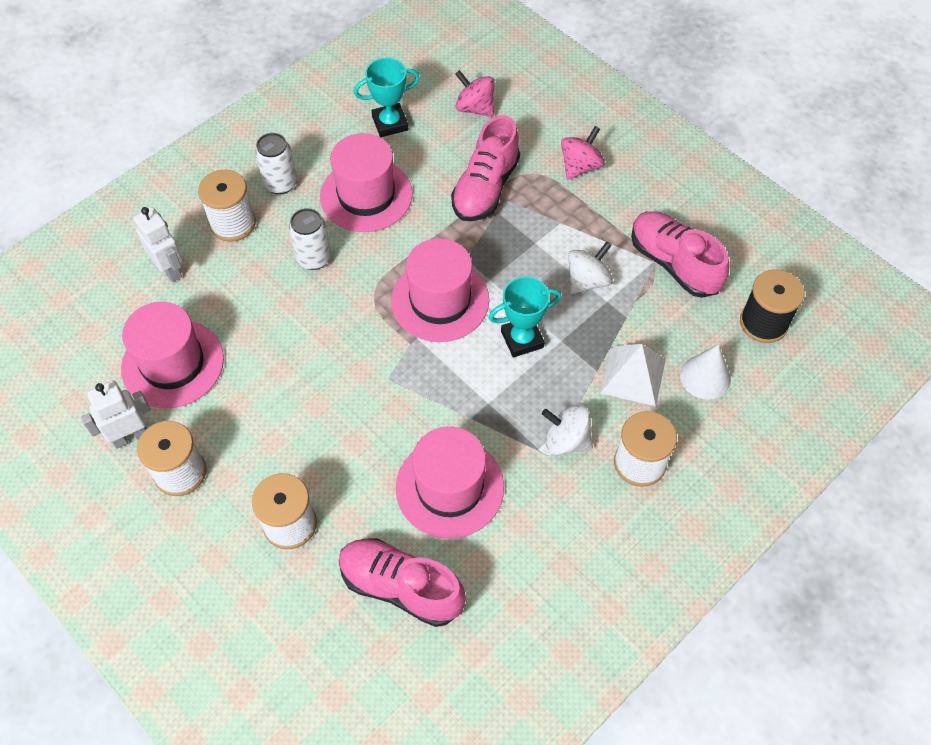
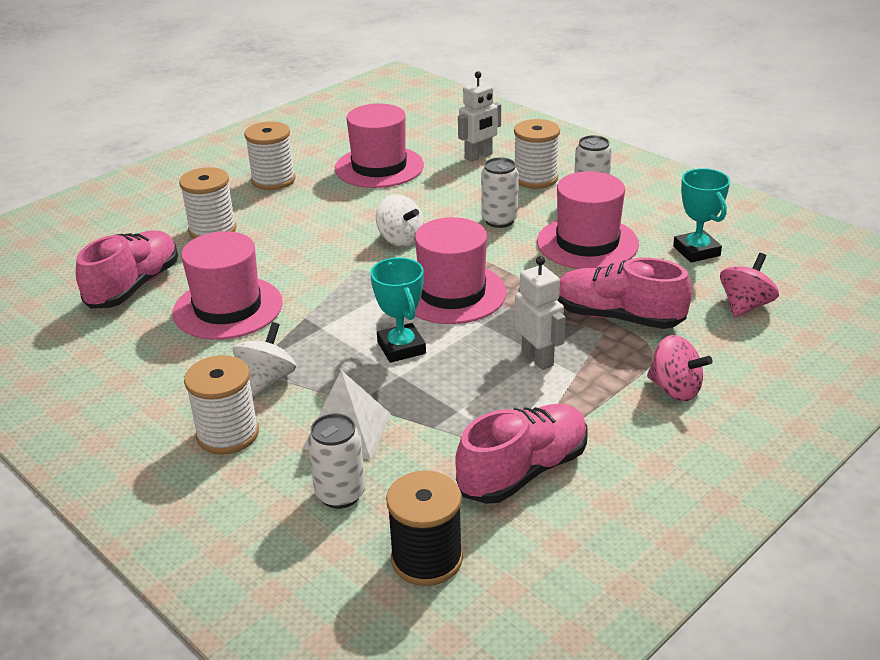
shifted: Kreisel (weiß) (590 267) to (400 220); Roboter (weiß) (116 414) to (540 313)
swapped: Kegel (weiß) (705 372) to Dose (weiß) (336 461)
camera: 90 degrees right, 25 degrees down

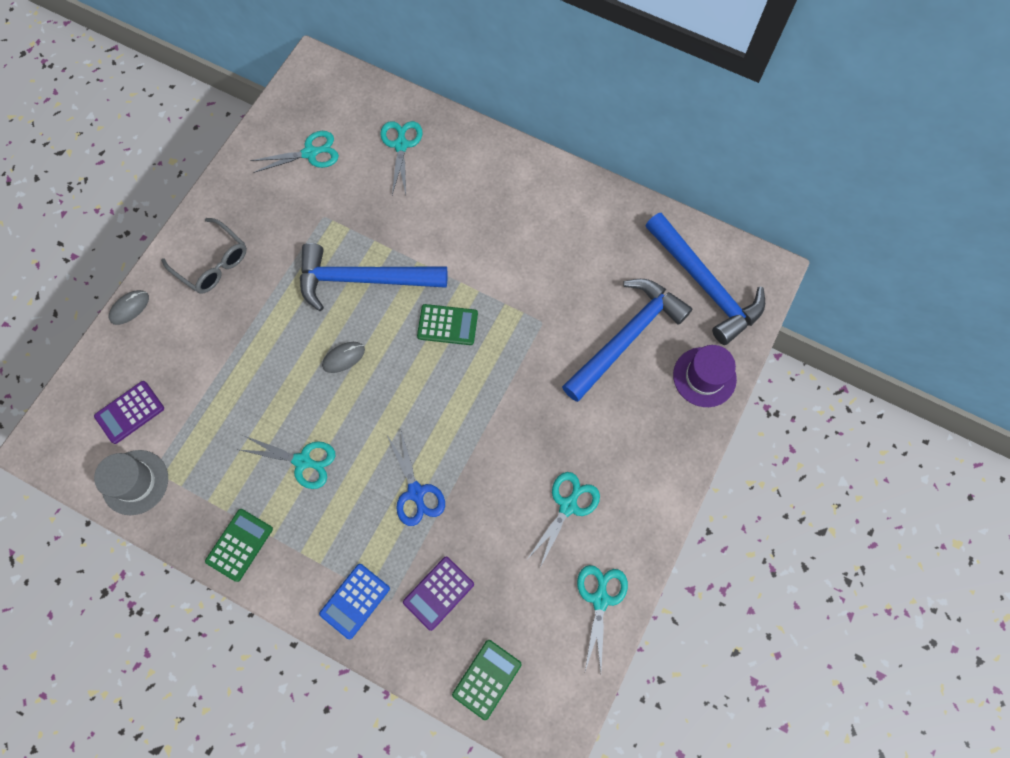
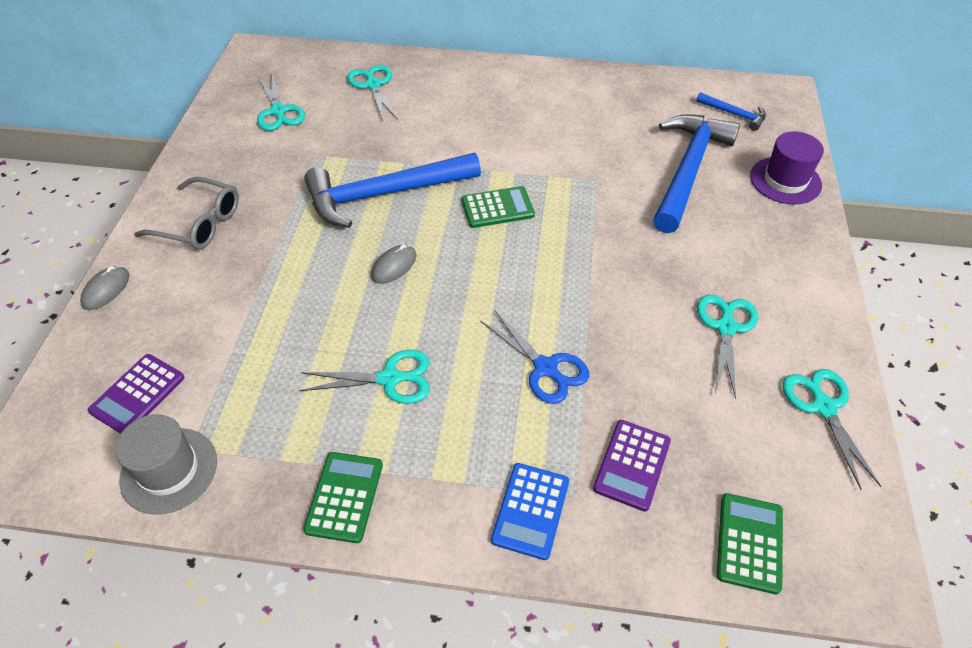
rotated: Schere (türkis) (294 152) = (281 102) 105 degrees clockwise
scaled: Hammer (blau) (705 279) = (731 111) x0.45
camera: 20 degrees left, 20 degrees down

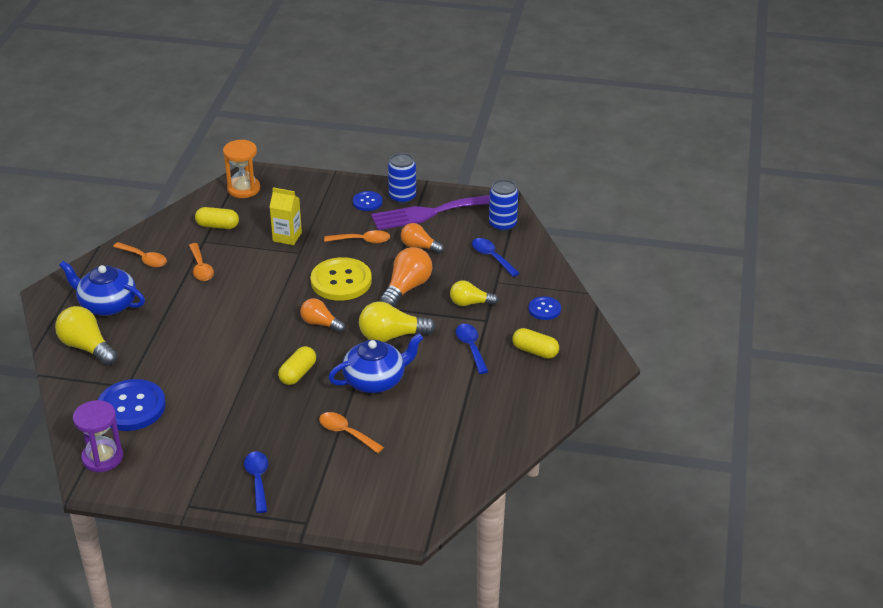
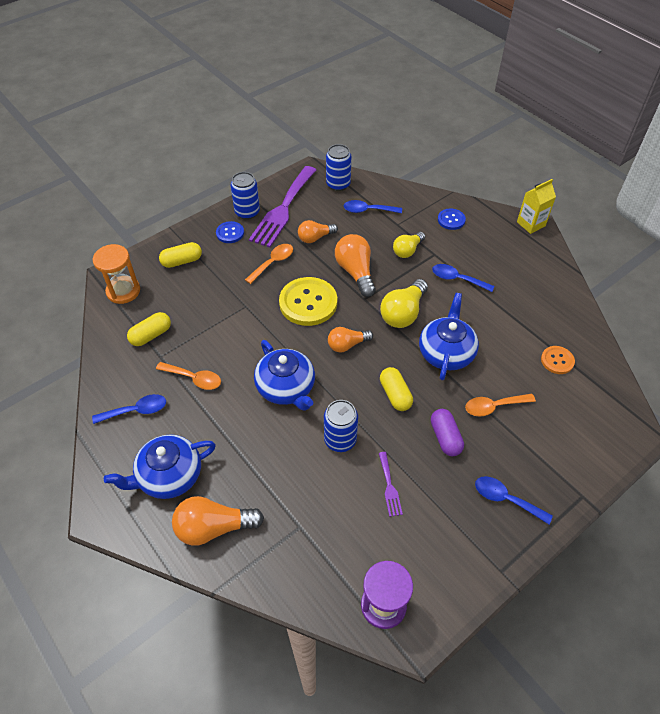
gone: Knopf (blau) (132 405)
new: Teekanne (blau) (284 375); Knopf (orange) (558 360); Dose (blau) (341 426); Kapsel (lila) (447 432); Gabel (lila) (391 484)
shifted: Getränkekarton (gelb) (286 216) to (536 206); Kapsel (gelb) (535 343) to (180 255)
repainted: Löffel (orange) (140 254) to Löffel (blau) (129 409); Glühbirne (gelb) (86 336) to Glühbirne (orange) (218 521)
camera: 50 degrees left, 15 degrees up

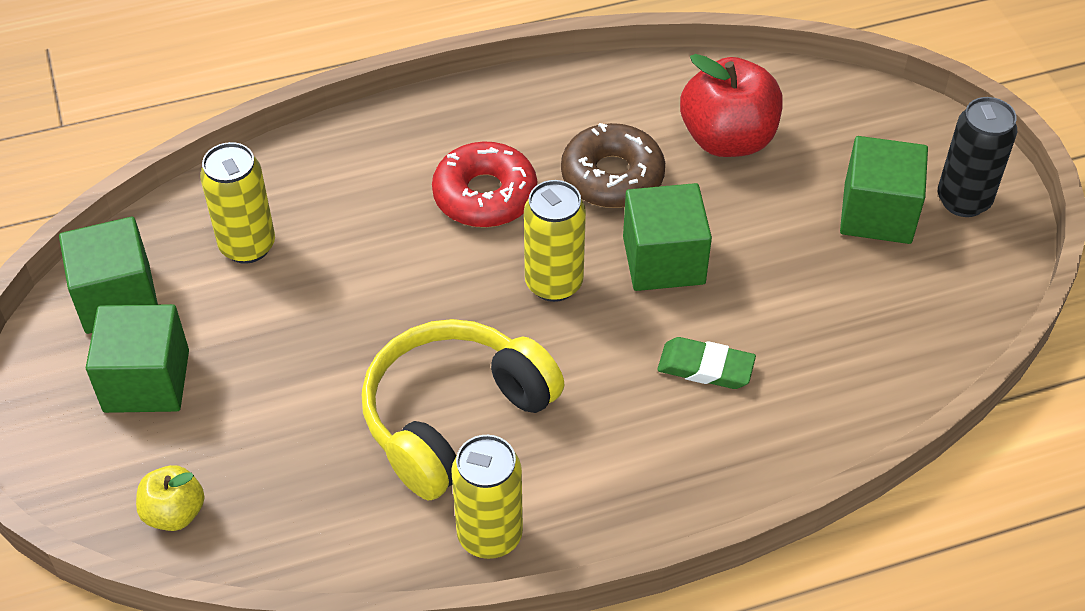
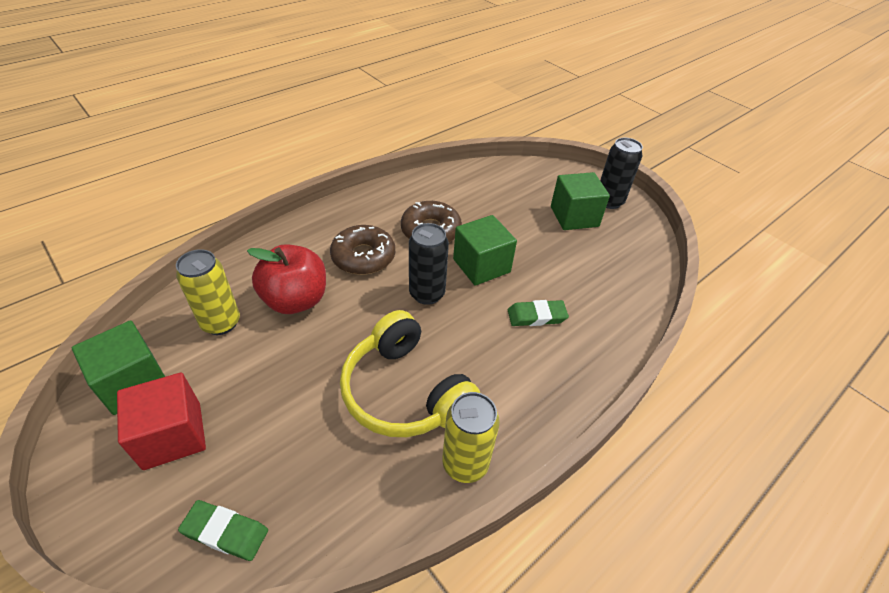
shifted: Apfel (rot) (731 105) to (286 279)
swapped: Apfel (gelb) (170 498) to Radiergummi (grün) (223 530)
repainted: Donut (rot) (484 185) to Donut (braun) (362 250); Dose (gelb) (555 241) to Dose (schwarz) (429 264); Kubus (grün) (137 358) to Kubus (rot) (161 421)
rotated: Kopfhörer (gelb) (463 409) = (410 373) 60 degrees counterclockwise
camera: 25 degrees left, 5 degrees down

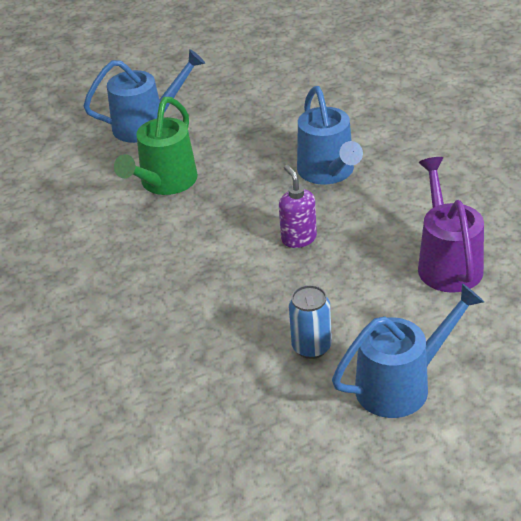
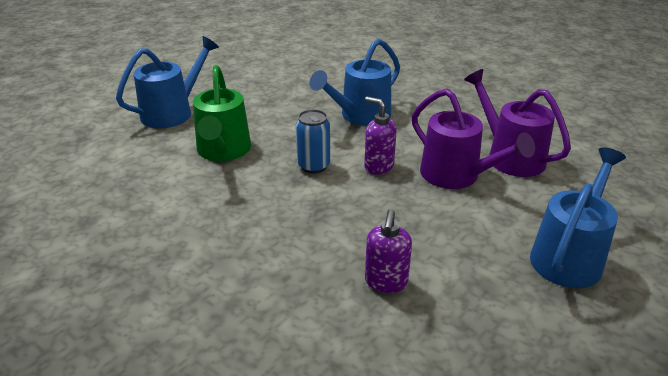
new: Gießkanne (lila) (473 138); Seifenspender (lila) (388 251)
shifted: Dose (blau) (310 322) to (313 141)
rotated: Gießkanne (blau) (330 135) = (354 82) 90 degrees clockwise
camera: 30 degrees left, 5 degrees down

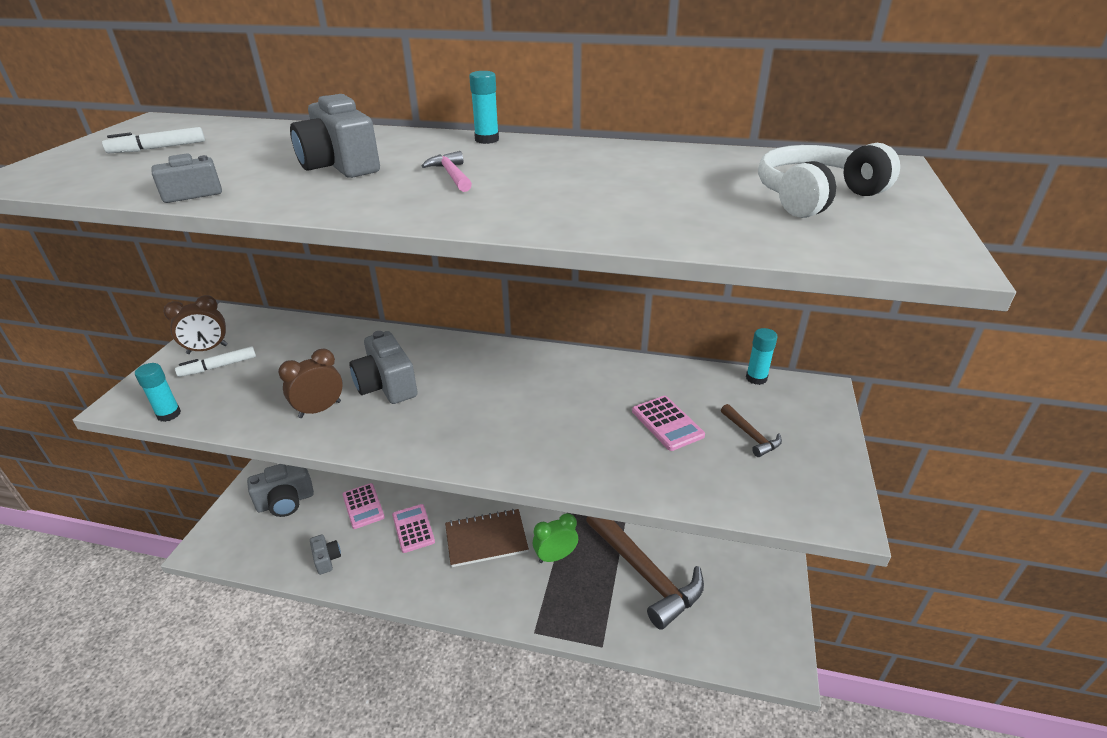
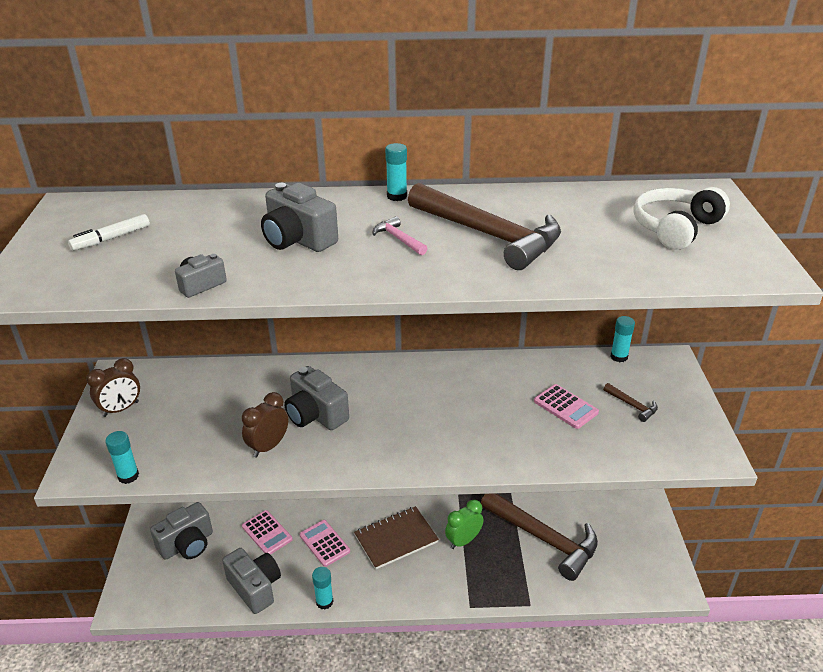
gone: Filzstift (weiß) (215 361)
new: Hammer (braun) (484 226); Klebestift (türkis) (322 588)
scaled: Kamera (grau) (325 554) = (251 581) x1.77
camera: 15 degrees left, 0 degrees up

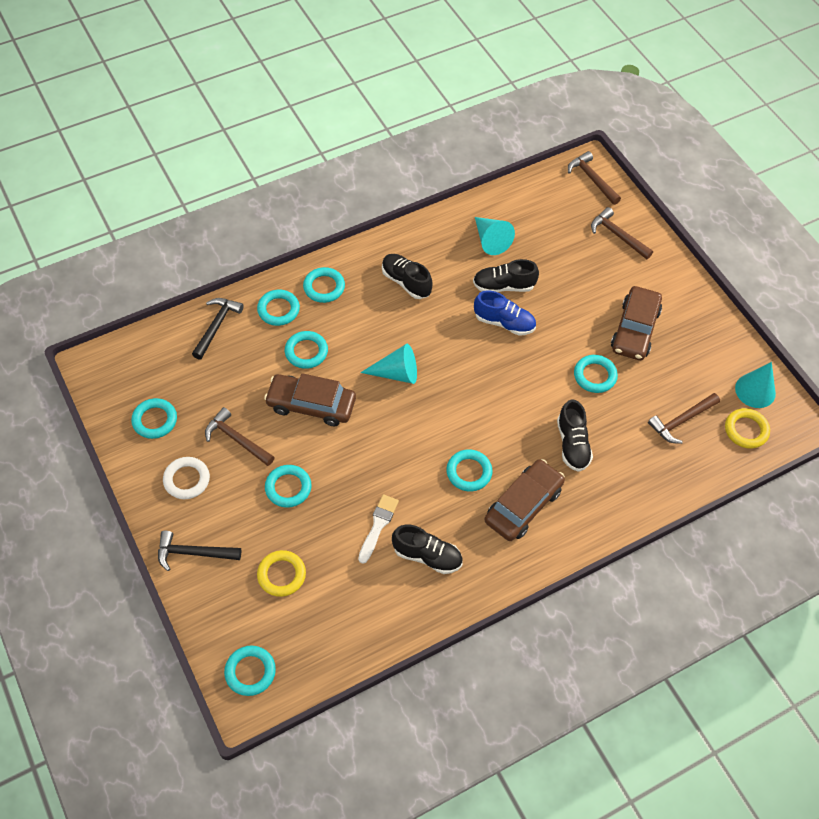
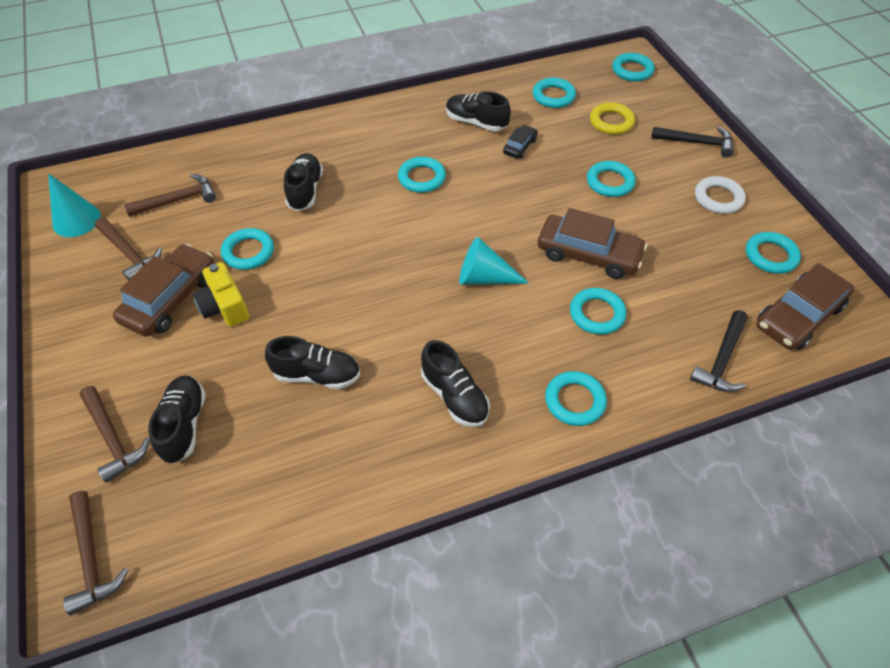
gone: Kegel (türkis) (495 236); Schuh (blau) (505 313); Ring (gelb) (747 428)
new: Kamera (gelb) (221 294); Schuh (schwarz) (177 419)
shifted: Ring (türkis) (278 308) to (554 93); Hammer (braun) (240 436) to (128 249); Auto (braun) (525 500) to (805 306)
swapped: Pinsel (weiß) (378 529) to Auto (schwarz) (520 142)
camera: 170 degrees left, 5 degrees down

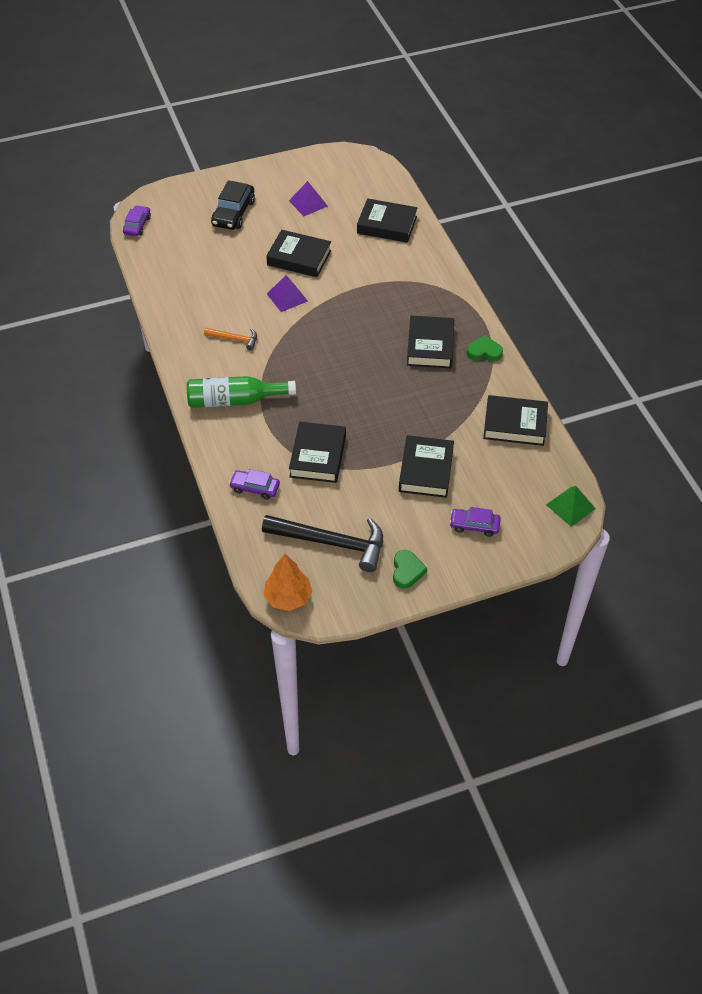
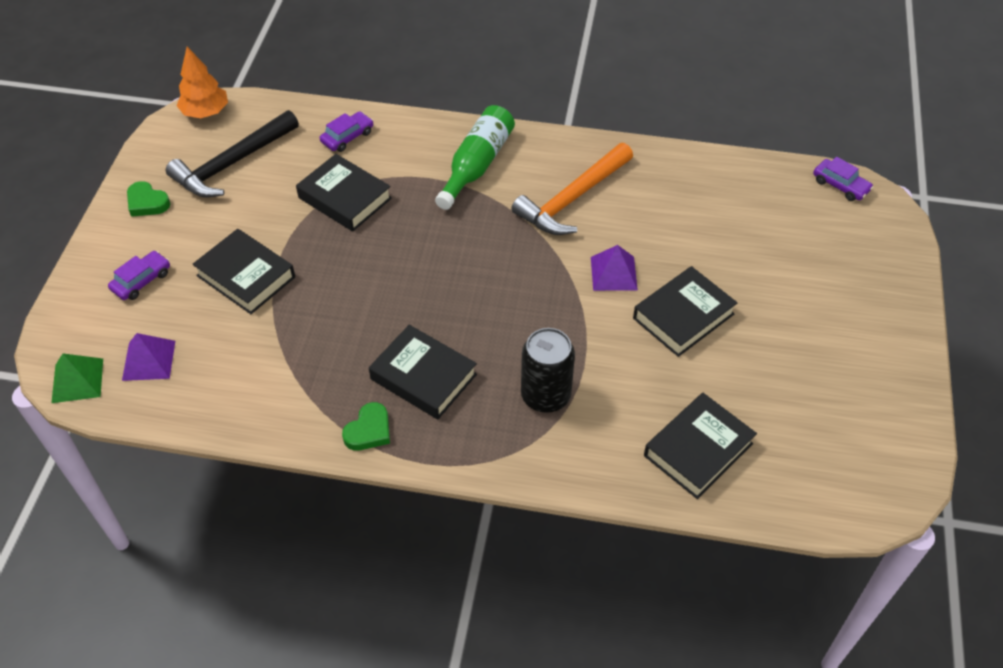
gone: Auto (schwarz) (233 205); Buch (schwarz) (515 420)
new: Dose (schwarz) (548 370)
shifted: Pyramide (lila) (308 198) to (148 357)
scaled: Hammer (orange) (230 339) = (572 189) x1.99
camera: 120 degrees right, 0 degrees up

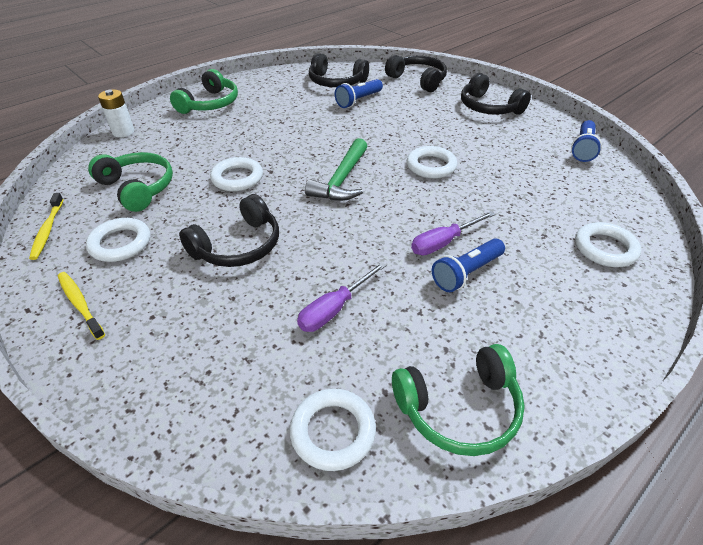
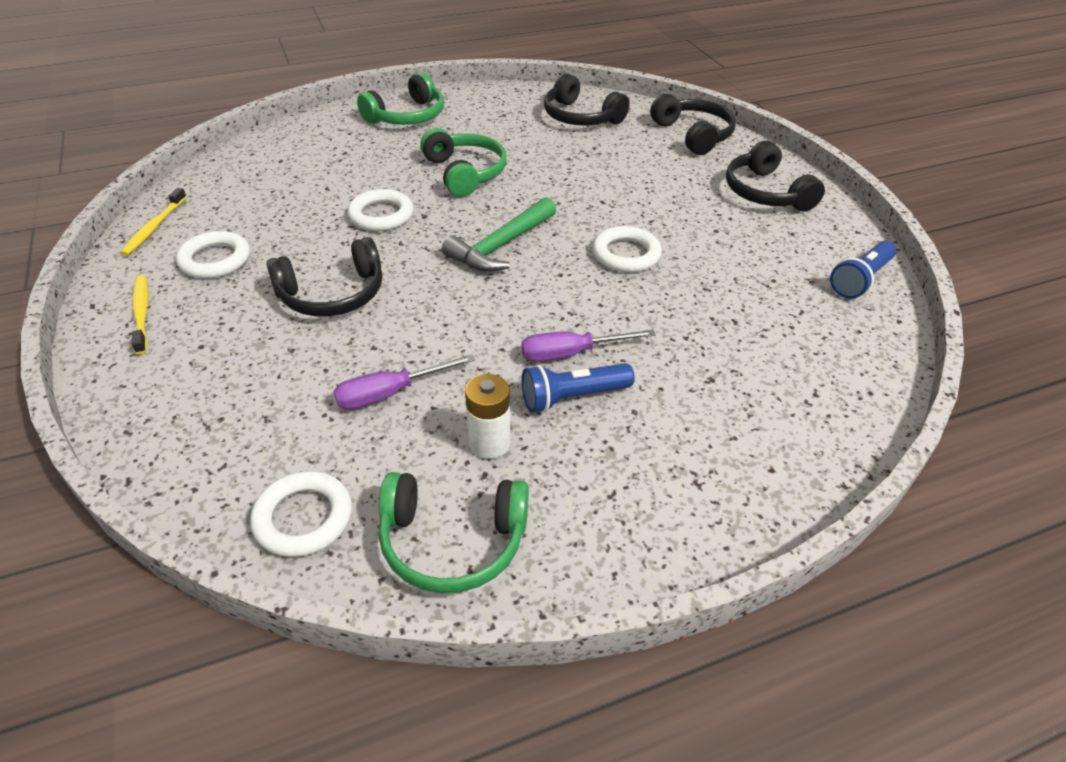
gone: Taschenlampe (blau) (359 93); Ring (weiß) (608 244)
shifted: Batterie (weiß) (116 114) to (487 416); Kopfhörer (grün) (130 182) to (463 162)
camera: 20 degrees right, 0 degrees up

